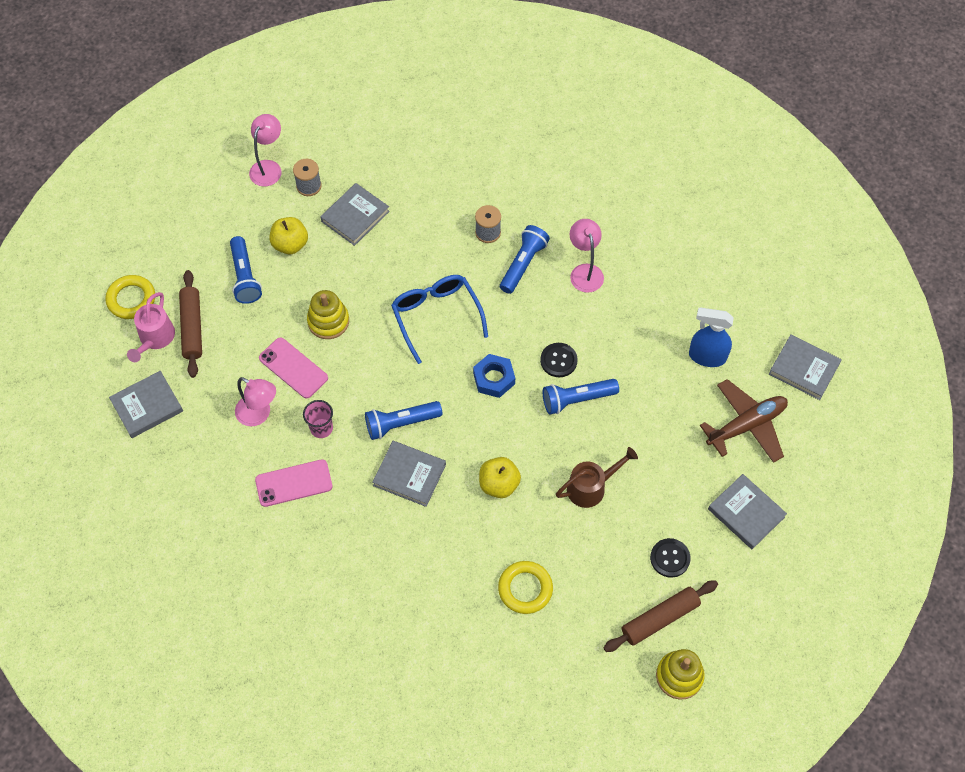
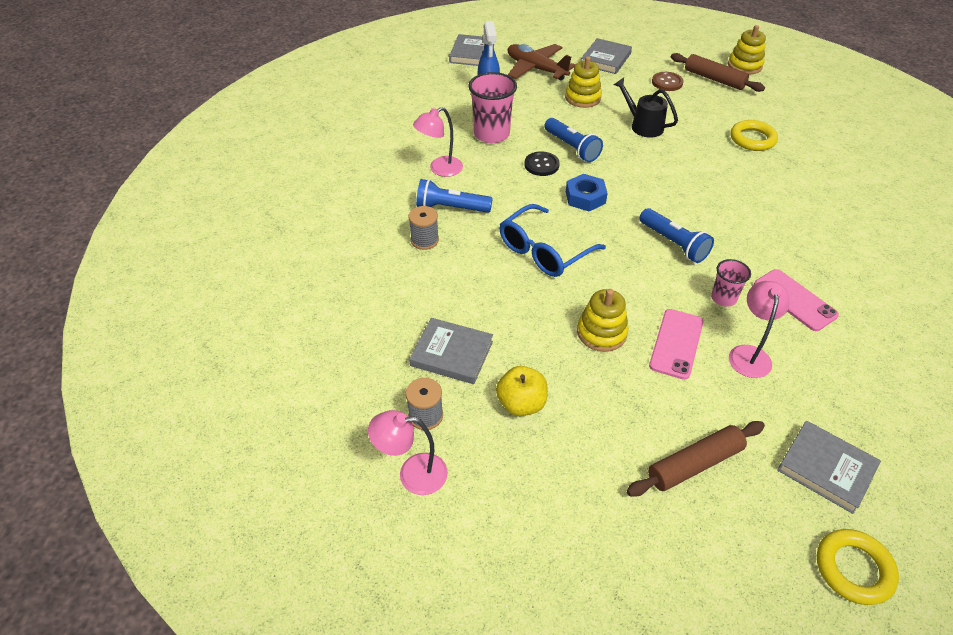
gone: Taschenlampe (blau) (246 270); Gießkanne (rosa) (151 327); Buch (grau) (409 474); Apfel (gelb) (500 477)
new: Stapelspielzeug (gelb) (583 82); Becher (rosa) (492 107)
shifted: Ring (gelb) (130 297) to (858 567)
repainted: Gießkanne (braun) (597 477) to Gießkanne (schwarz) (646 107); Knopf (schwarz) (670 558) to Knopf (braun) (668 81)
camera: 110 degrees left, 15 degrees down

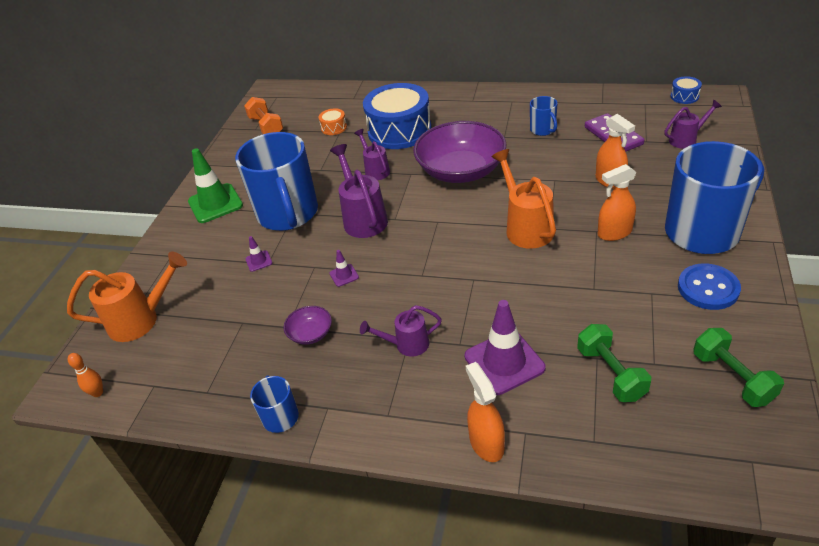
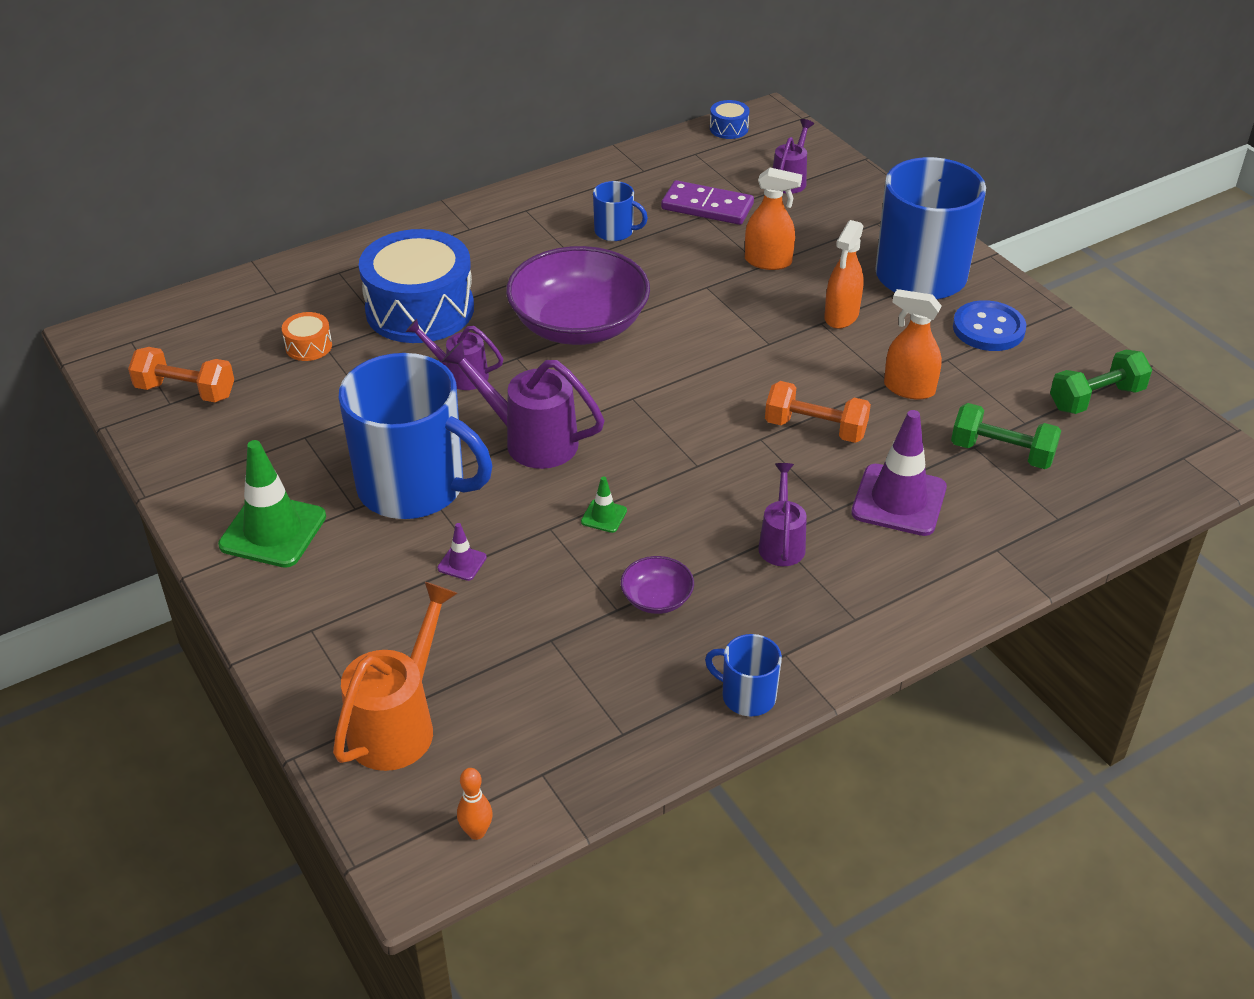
gone: Gießkanne (orange) (523 199)
new: Hantel (orange) (818 412)
shifted: Sprühflasche (orange) (485 412) to (913 344)
repainted: Leitkegel (lila) (344 268) to Leitkegel (grün) (604 504)
rotated: Gießkanne (lila) (401 330) = (782 514) 150 degrees clockwise; Hantel (grün) (738 367) = (1101 382) 45 degrees counterclockwise
camera: 50 degrees left, 0 degrees up

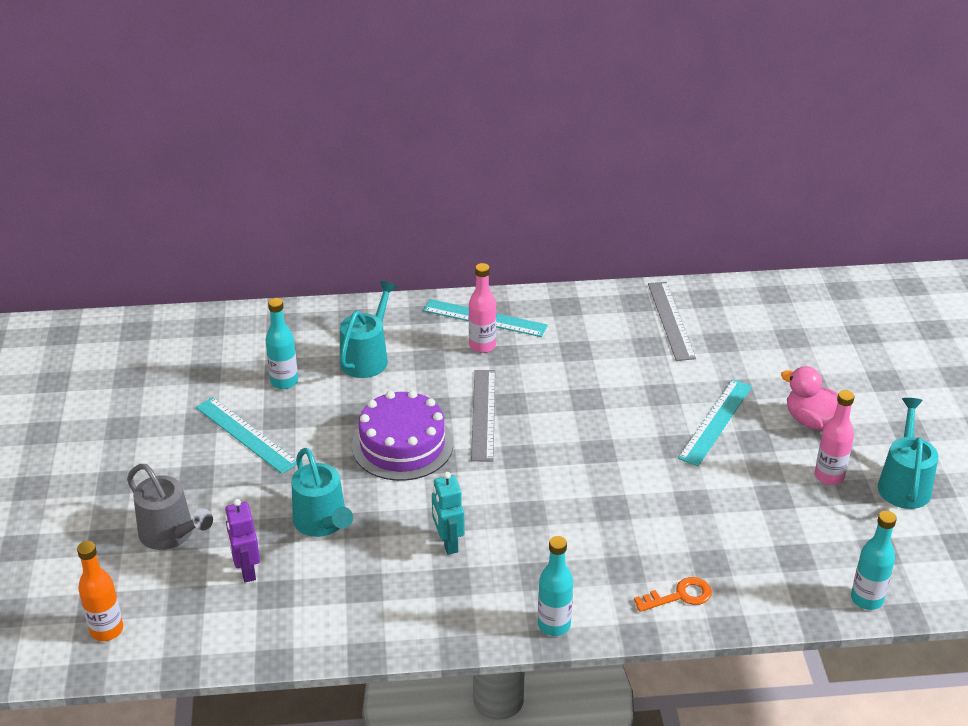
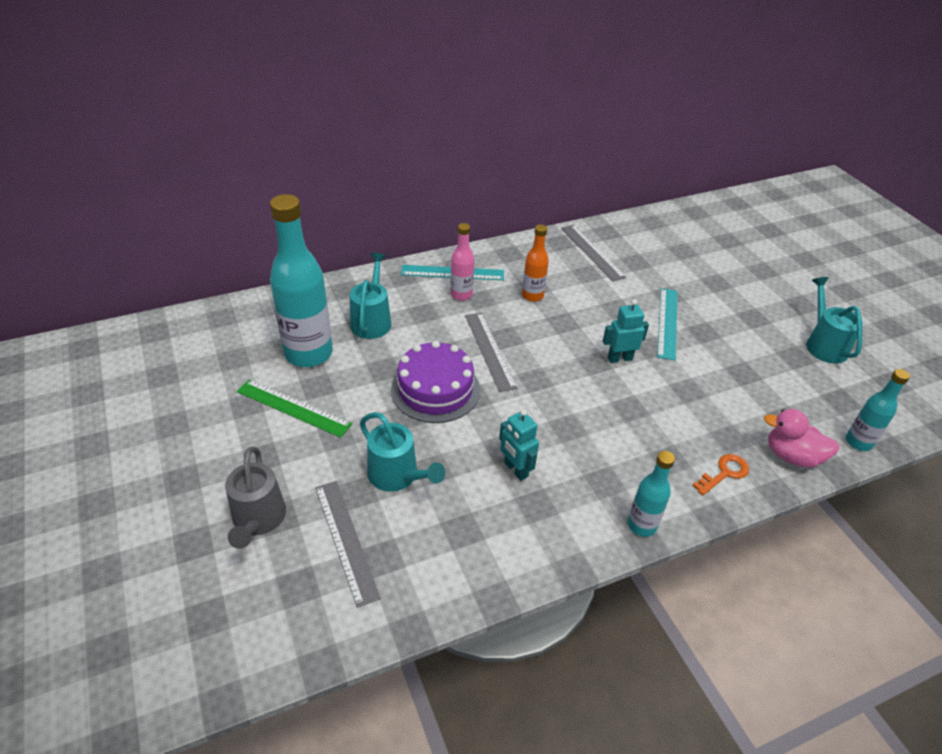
gone: Flasche (rosa) (834 437)
new: Roboter (türkis) (626 331)
shifted: Ente (rosa) (809 398) to (801 438); Flasche (orange) (100 591) to (535 263)
swapped: Roboter (lila) (242 540) to Lineal (grau) (348 544)
repainted: Lineal (türkis) (246 435) to Lineal (grün) (294 408)
rotated: Gießkanne (grau) (170 507) = (255 497) 60 degrees clockwise
scaled: Flasche (türkis) (281 343) = (301 280) x1.95
camera: 20 degrees left, 5 degrees up

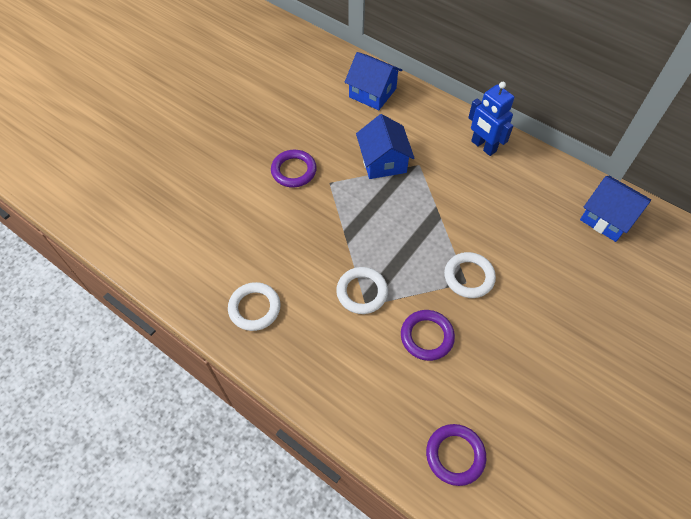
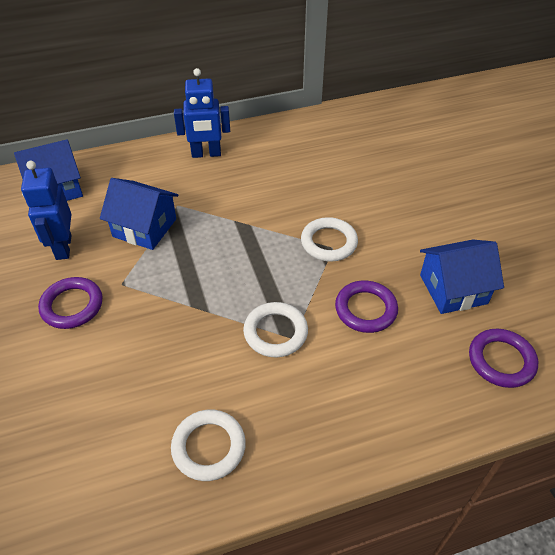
new: Roboter (blau) (46 210)
shifted: Haus (blau) (615 209) to (462 277)
camera: 55 degrees left, 10 degrees down

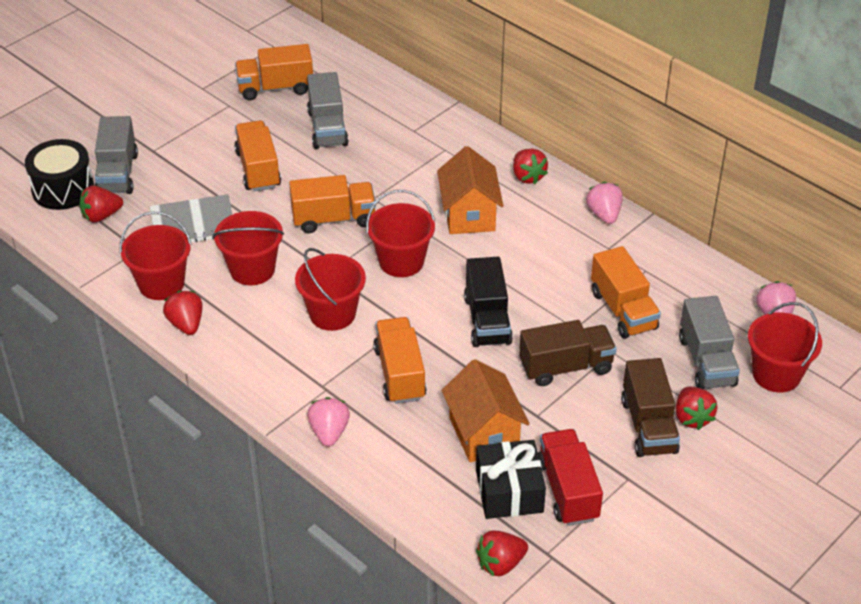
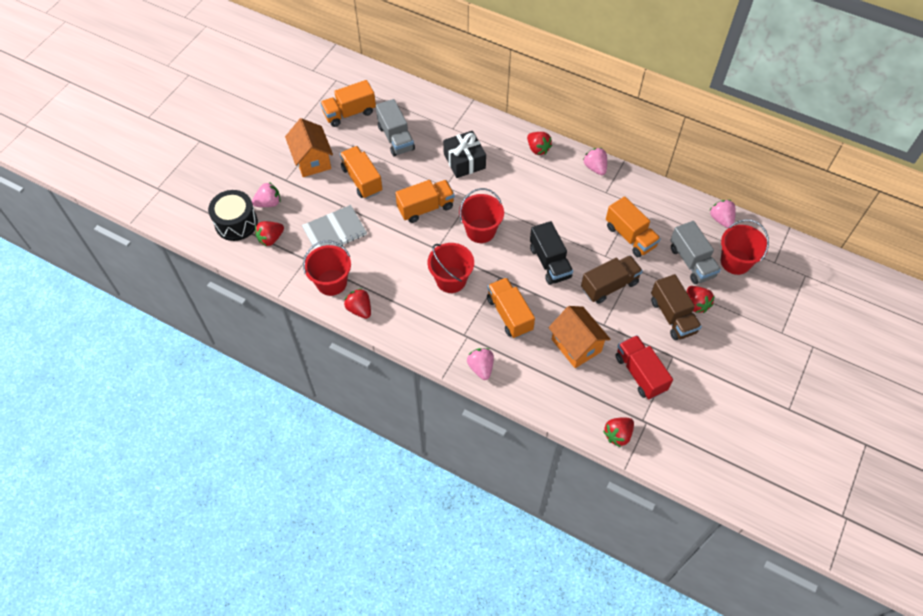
gone: Eimer (rot) (248 248)
shifted: Haus (orange) (470 190) to (309 147); Geschenk (schwarz) (511 479) to (464 154)
swapped: Lastwagen (grau) (116 155) to Erdbeere (rosa) (266 194)
camera: 15 degrees left, 15 degrees up

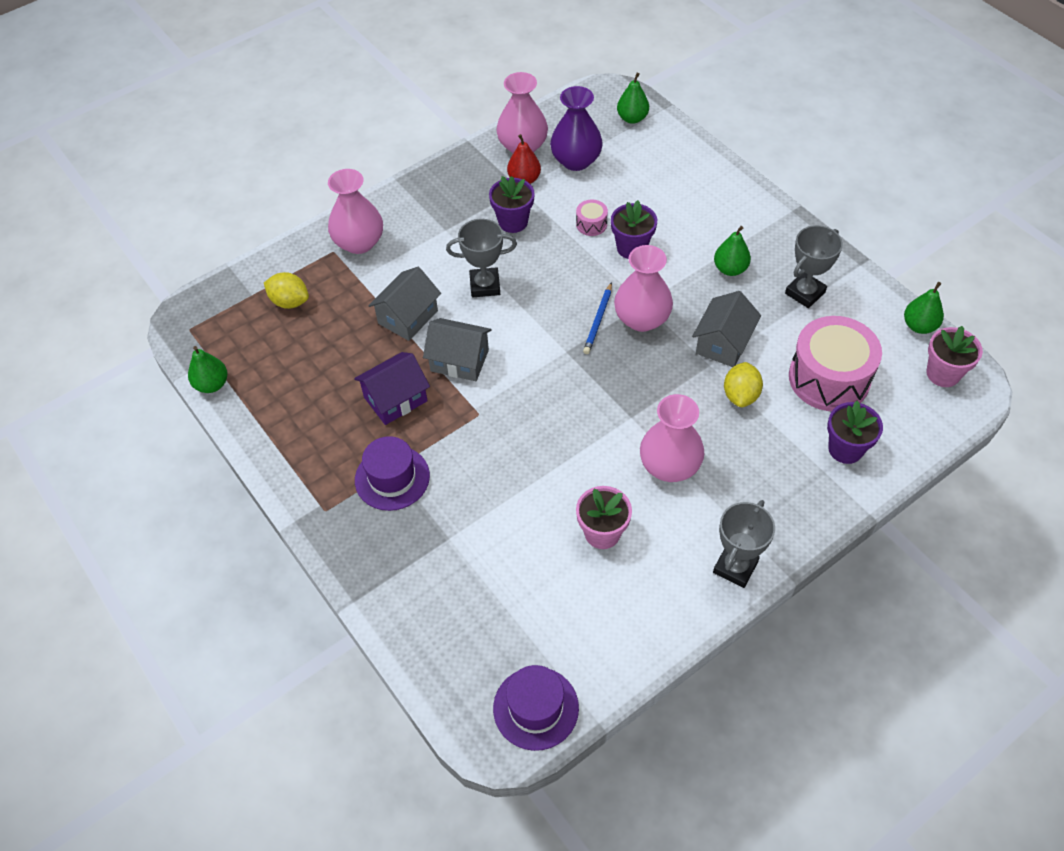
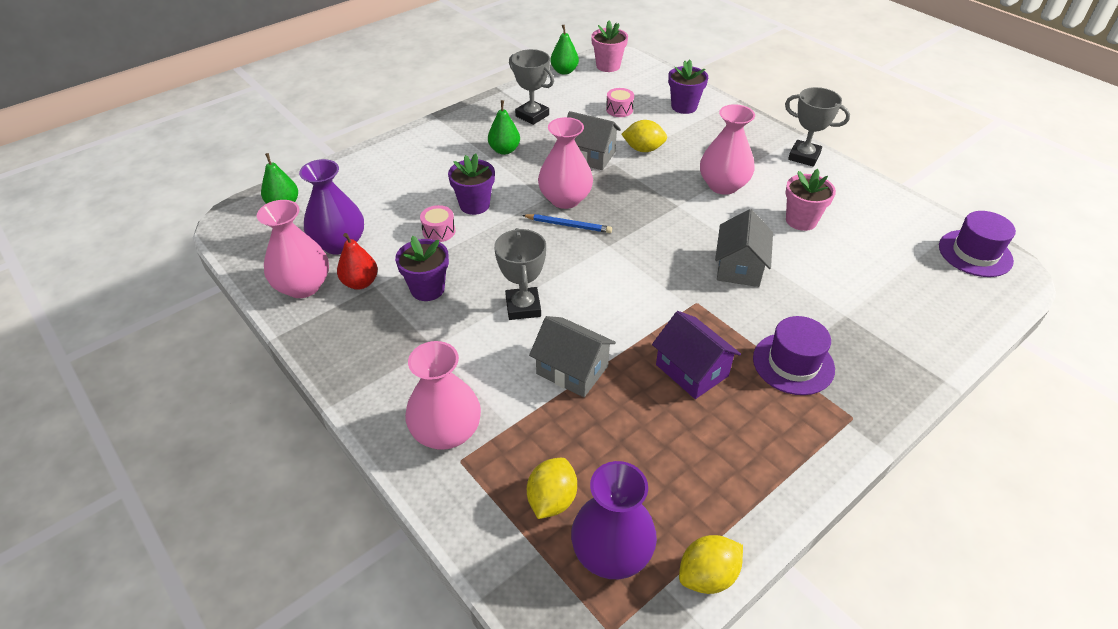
new: Vase (lila) (614 520)
shifted: Haus (grau) (457 349) to (744 248)
swapped: Birne (grün) (208 369) to Zitrone (gelb) (711 564)
scaled: Trommel (rosa) (835 363) = (620 102) x0.43
camera: 95 degrees left, 10 degrees down

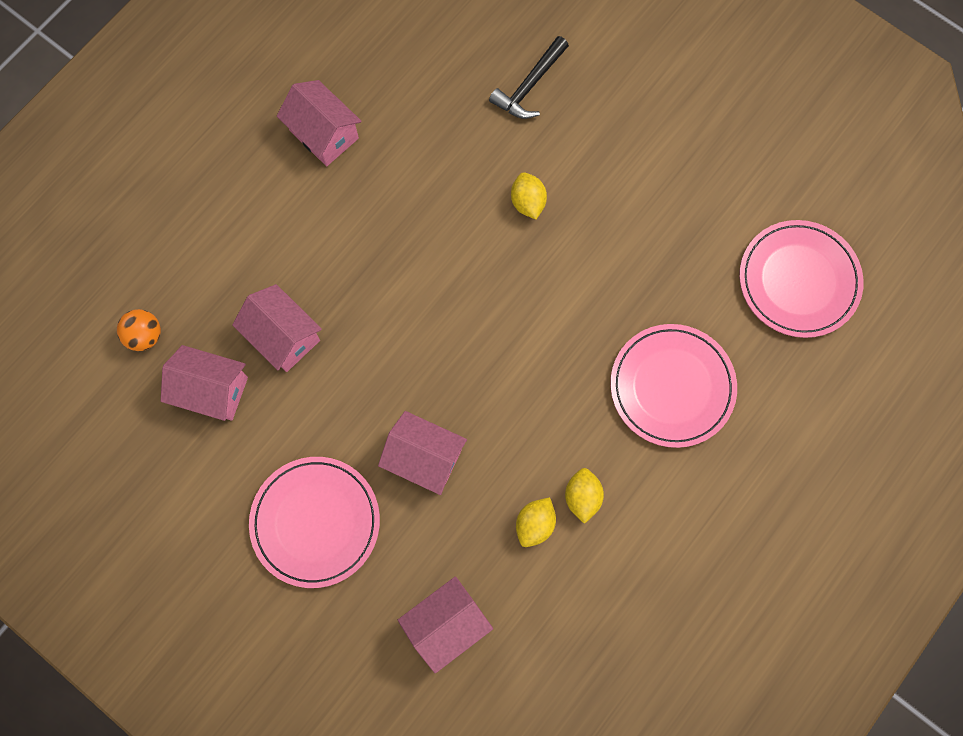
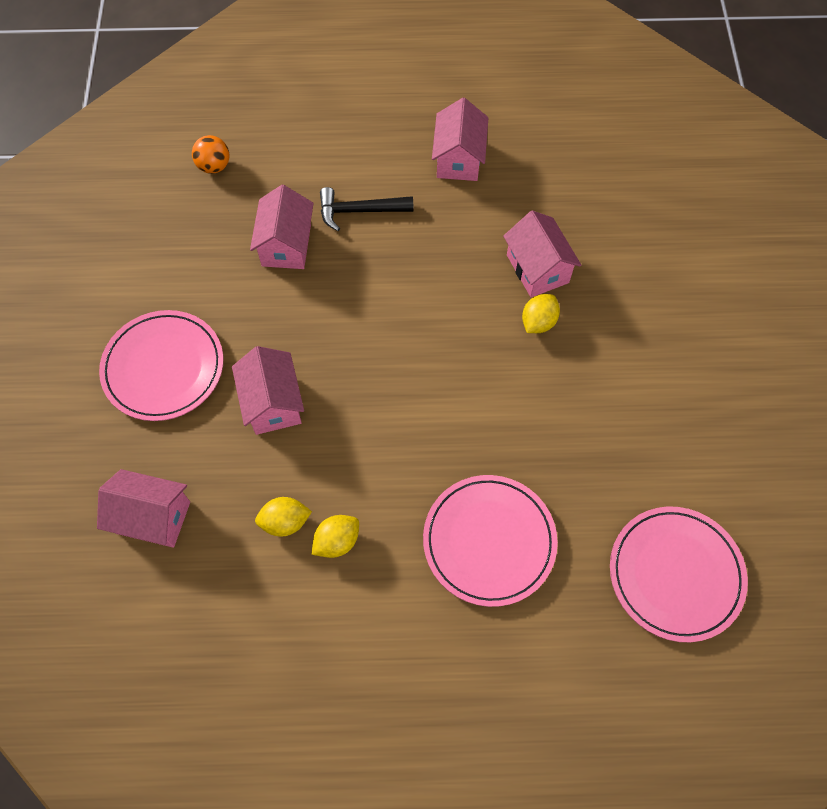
shifted: Hammer (schwarz) (529 77) to (367 209); Haus (rosa) (204 383) to (542 254)
camera: 50 degrees right, 10 degrees down

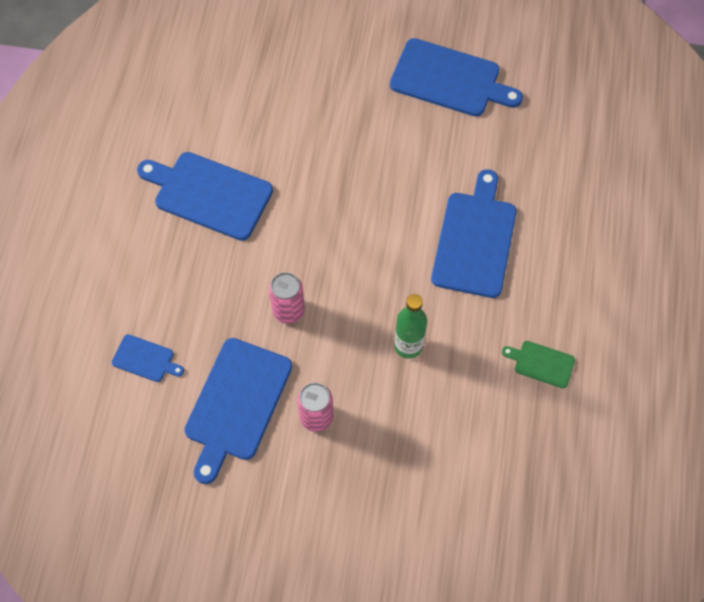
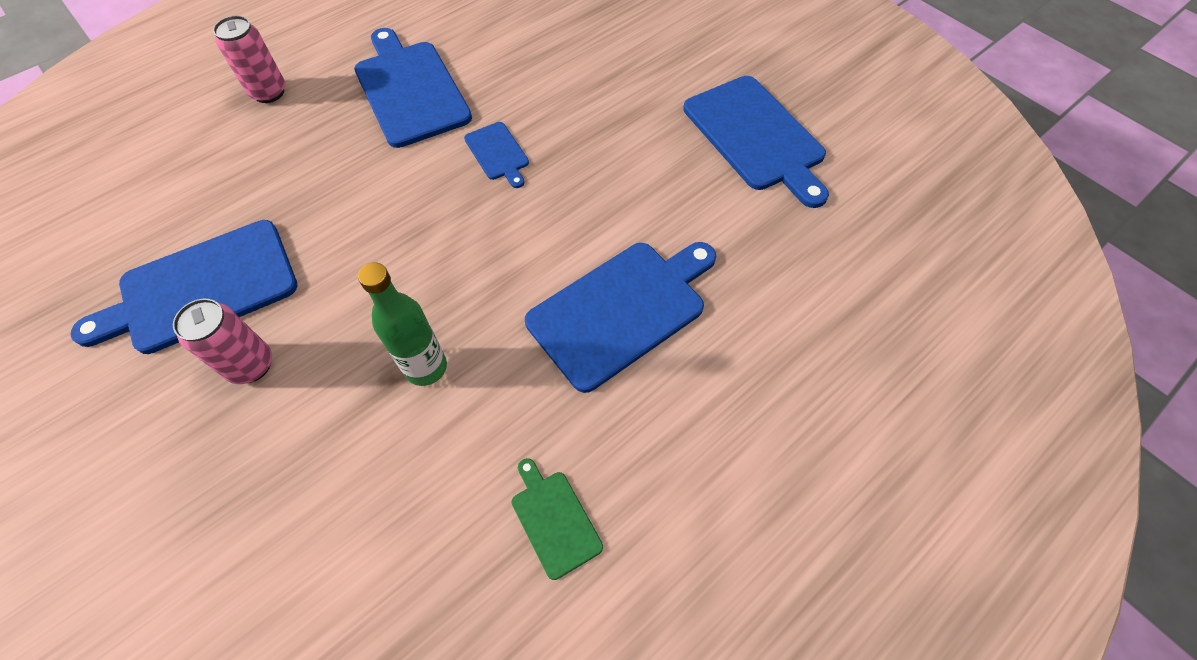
shifted: Dose (rosa) (287 298) to (249 59); Schneidebrett (blau) (148 358) to (496 155)
camera: 40 degrees right, 5 degrees down

